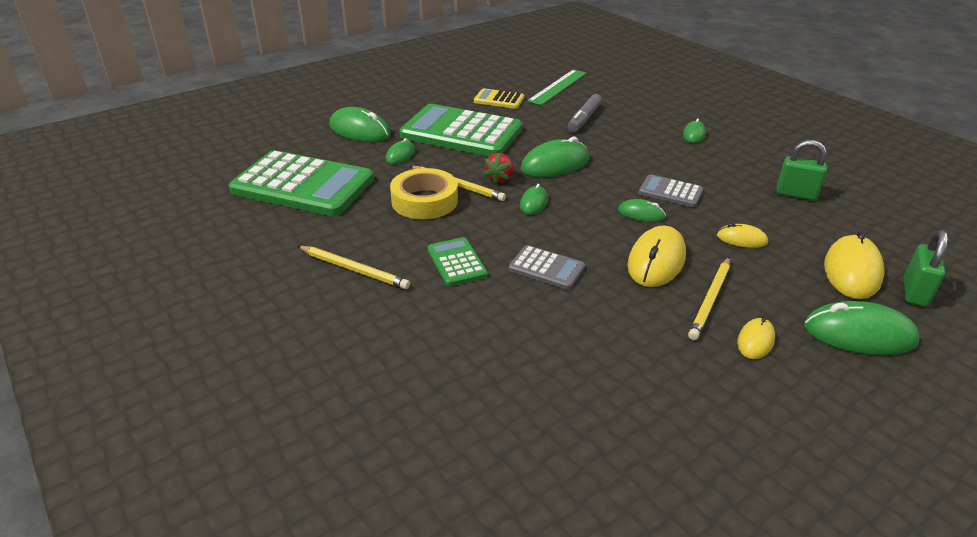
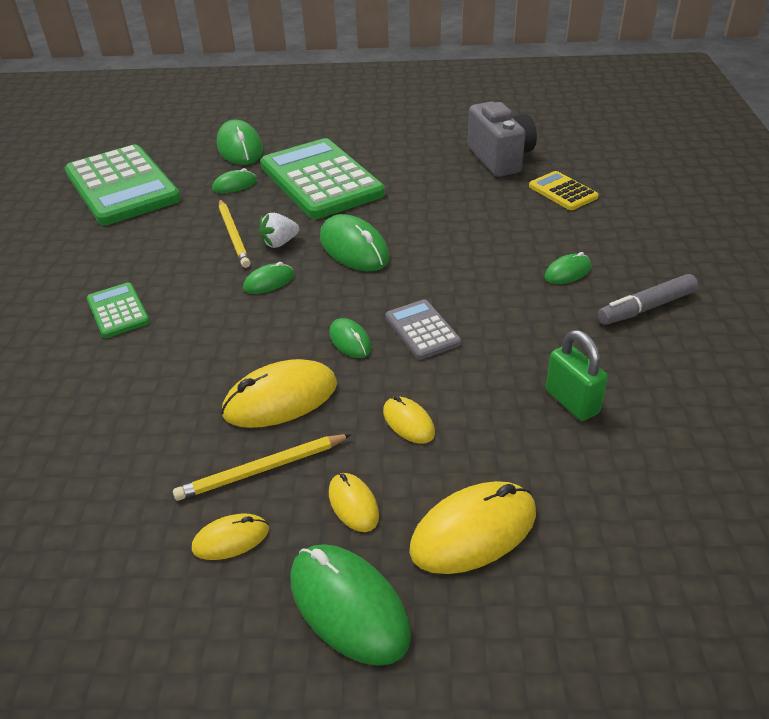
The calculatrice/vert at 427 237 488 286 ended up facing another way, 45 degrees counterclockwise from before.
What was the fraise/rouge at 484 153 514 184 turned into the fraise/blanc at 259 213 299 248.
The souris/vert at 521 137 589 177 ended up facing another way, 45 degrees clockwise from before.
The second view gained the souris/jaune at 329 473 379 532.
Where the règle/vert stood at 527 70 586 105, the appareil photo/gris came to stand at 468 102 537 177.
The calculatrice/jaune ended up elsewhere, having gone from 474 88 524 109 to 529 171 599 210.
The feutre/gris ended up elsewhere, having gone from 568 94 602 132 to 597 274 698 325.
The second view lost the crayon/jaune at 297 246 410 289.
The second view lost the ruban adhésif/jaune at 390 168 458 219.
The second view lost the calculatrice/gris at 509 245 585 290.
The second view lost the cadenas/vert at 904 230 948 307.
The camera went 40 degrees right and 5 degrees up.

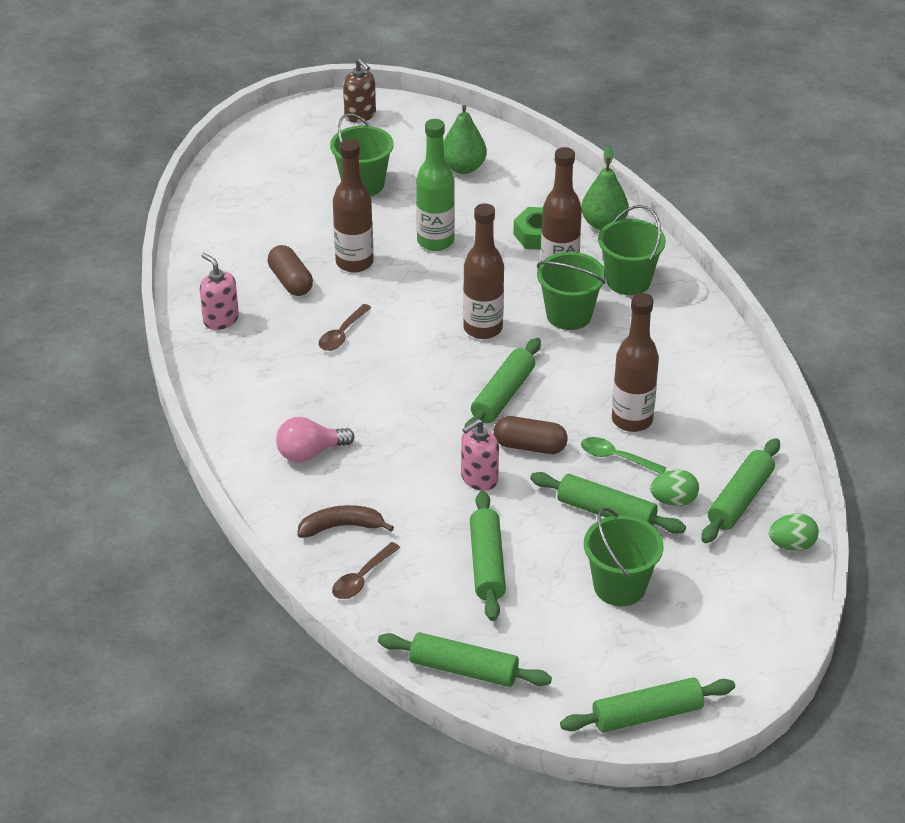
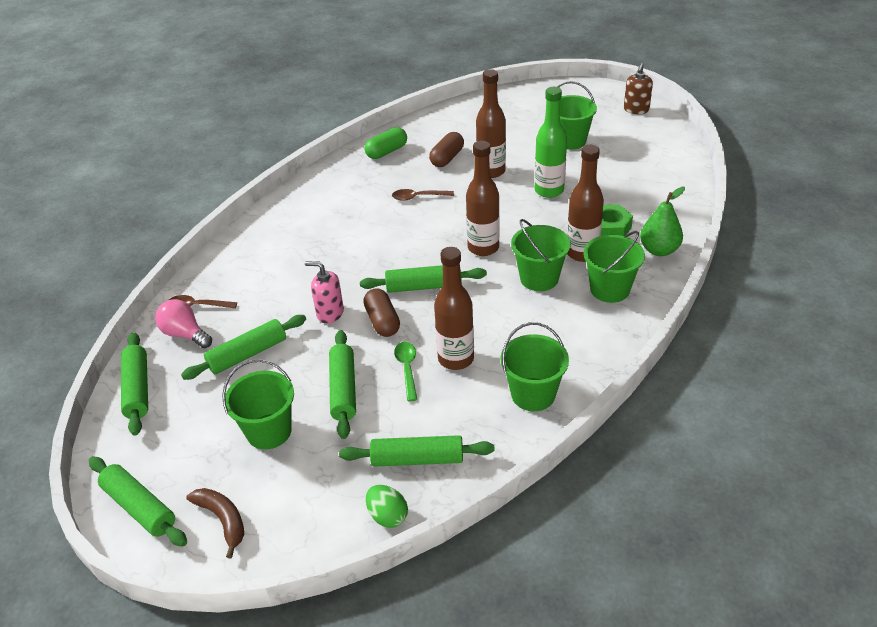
The ampoule/rose ended up elsewhere, having gone from 276 417 354 462 to 155 299 212 348.
The banane/marron ended up elsewhere, having gone from 297 505 394 538 to 186 488 244 558.
Where the distributeur de savon/rose stood at 200 253 239 330, the gélule/vert came to stand at 364 127 407 159.
The second view gained the seau/vert at 500 322 569 411.
The second view lost the poire/vert at 443 105 487 174.
The second view lost the œuf/vert at 650 470 699 506.
The camera went 60 degrees right and 0 degrees up.

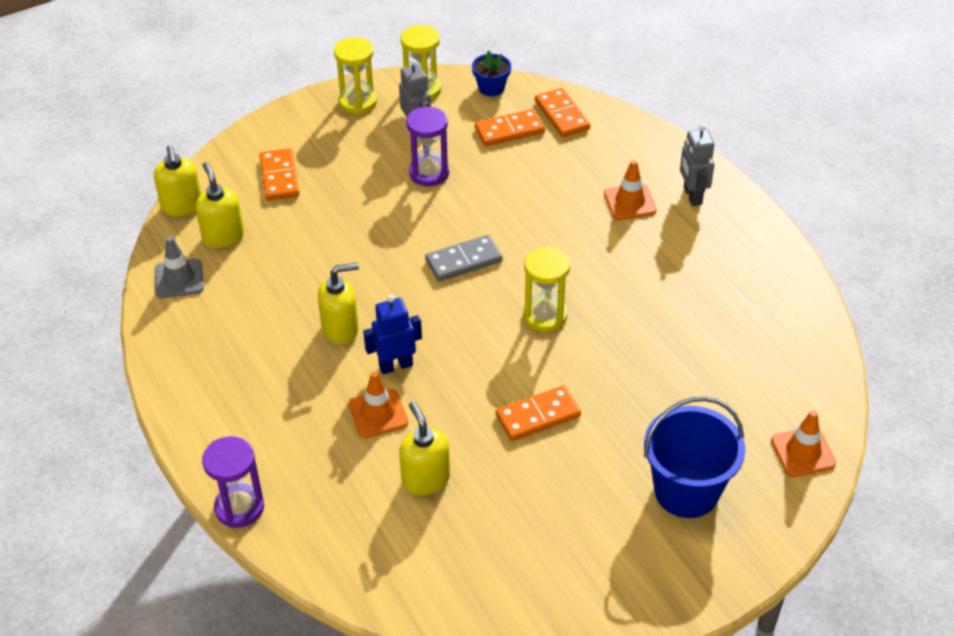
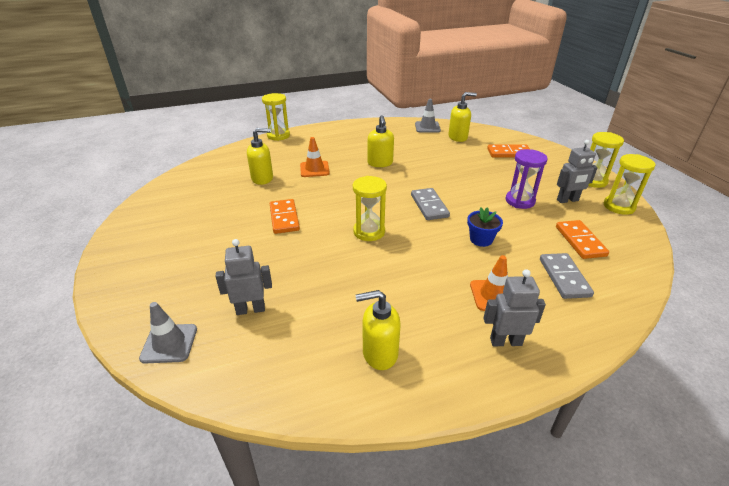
What was the cône de chantier/orange at 771 410 836 477 turned into the cône de chantier/gris at 139 302 197 363.
The second view gained the robot/gris at 215 239 272 315.
What was the sablier/violet at 202 436 264 528 turned into the sablier/jaune at 262 93 290 141.
The distributeur de savon/jaune ended up elsewhere, having gone from 154 145 201 216 to 356 290 401 370.
The pot de fleurs/bleu ended up elsewhere, having gone from 472 50 511 96 to 467 207 503 247.
The second view gained the domino/gris at 540 253 594 299.
The second view lost the robot/bleu at 363 295 422 374.
The second view lost the domino/orange at 535 88 590 137.
The second view lost the seau/bleu at 644 397 745 518.
The camera went 100 degrees right and 10 degrees down.

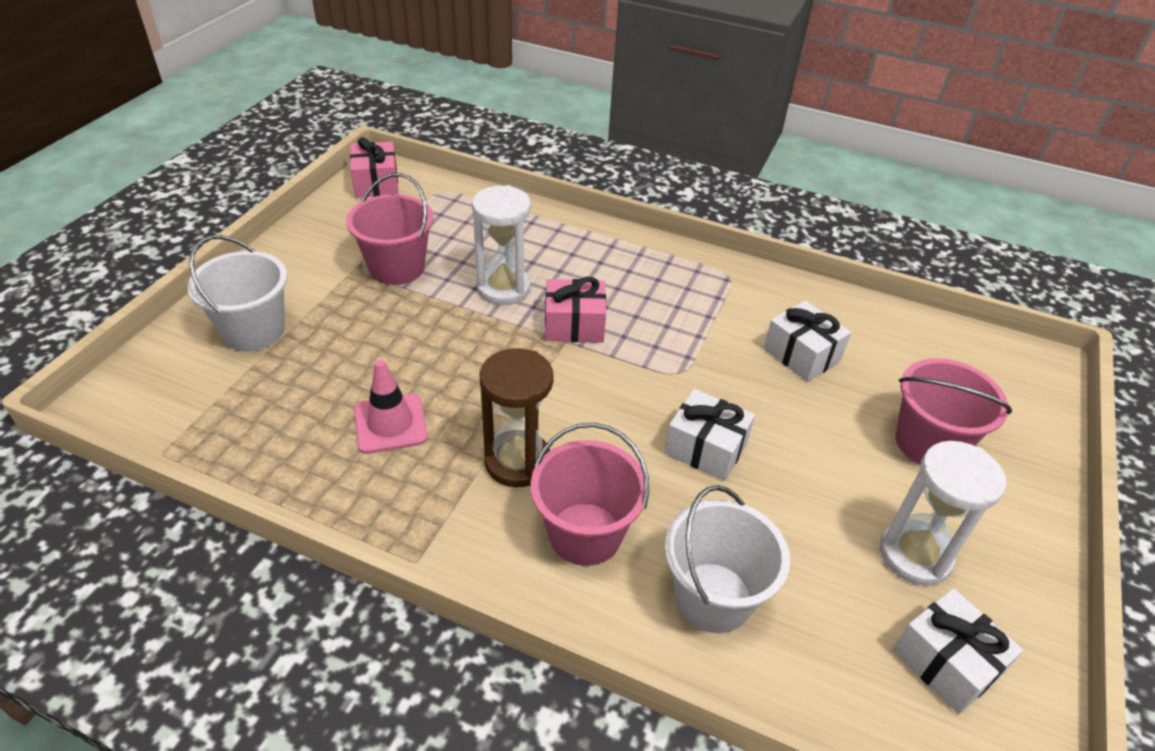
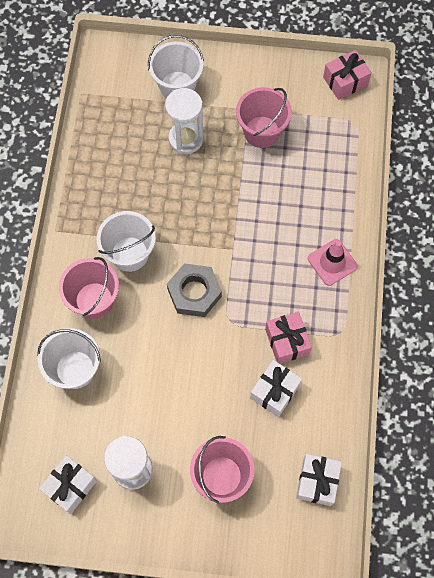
Where the sablier/marron stood at 480 348 554 487, the seau/blanc came to stand at 97 211 156 272.
The sablier/blanc ended up elsewhere, having gone from 472 185 531 305 to 165 88 203 154.
The second view gained the écrou/gris at 167 263 222 317.
The cadeau/rose ended up elsewhere, having gone from 545 277 606 343 to 265 312 312 364.
The cadeau/blanc ended up elsewhere, having gone from 664 389 755 481 to 296 454 342 506.
The cône de chantier/rose ended up elsewhere, having gone from 354 359 428 454 to 308 239 358 286.
The camera went 75 degrees right and 25 degrees up.

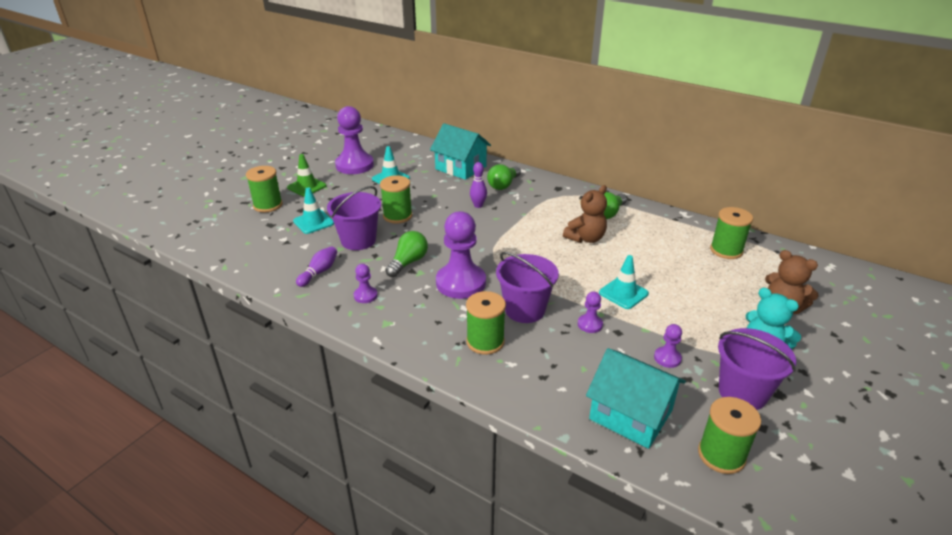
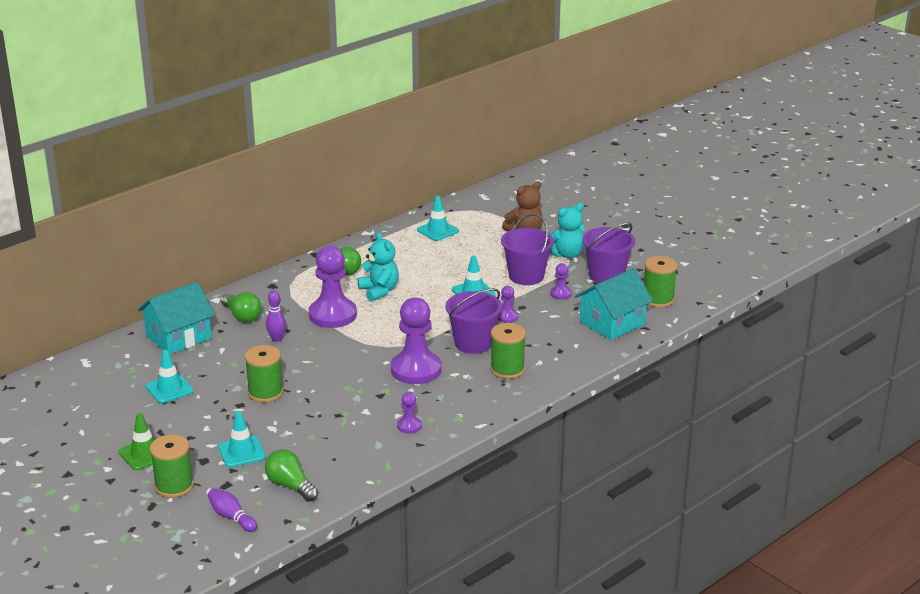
The quille/violet ended up elsewhere, having gone from 296 246 337 287 to 208 488 257 532.
The ampoule/vert ended up elsewhere, having gone from 385 231 428 277 to 265 449 318 502.
The pion/violet ended up elsewhere, having gone from 335 106 374 174 to 309 246 357 328.
What was the ours en peluche/marron at 563 185 607 243 turned into the ours en peluche/turquoise at 358 232 399 302.
Where the bobine/vert stood at 710 207 753 259, the cône de chantier/turquoise came to stand at 417 196 459 241.
The seau/violet ended up elsewhere, having gone from 327 186 381 250 to 501 214 554 285.
The camera went 75 degrees left and 5 degrees down.

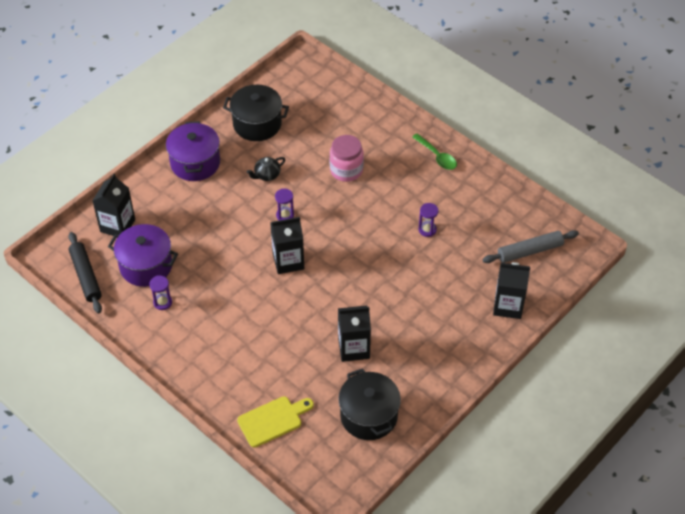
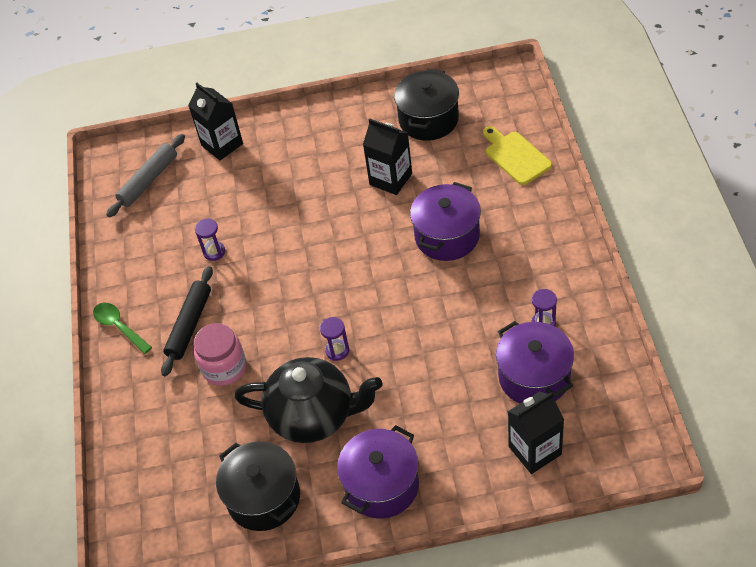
The cuillère/vert at 412 133 457 170 ended up facing another way, 45 degrees counterclockwise from before.
The rouleau à pâtisserie/gris at 482 230 579 263 ended up facing another way, 75 degrees counterclockwise from before.
The rouleau à pâtisserie/noir ended up elsewhere, having gone from 68 232 102 314 to 161 266 213 376.
The size of the théière/noir at 247 157 286 181 changed by a factor of 2.37.
The second view gained the marmite/violet at 410 182 481 261.
The planche à découper/jaune at 237 396 314 447 ended up facing another way, 45 degrees clockwise from before.
The second view lost the brique de lait/noir at 270 217 304 274.
The camera went 135 degrees left and 0 degrees up.

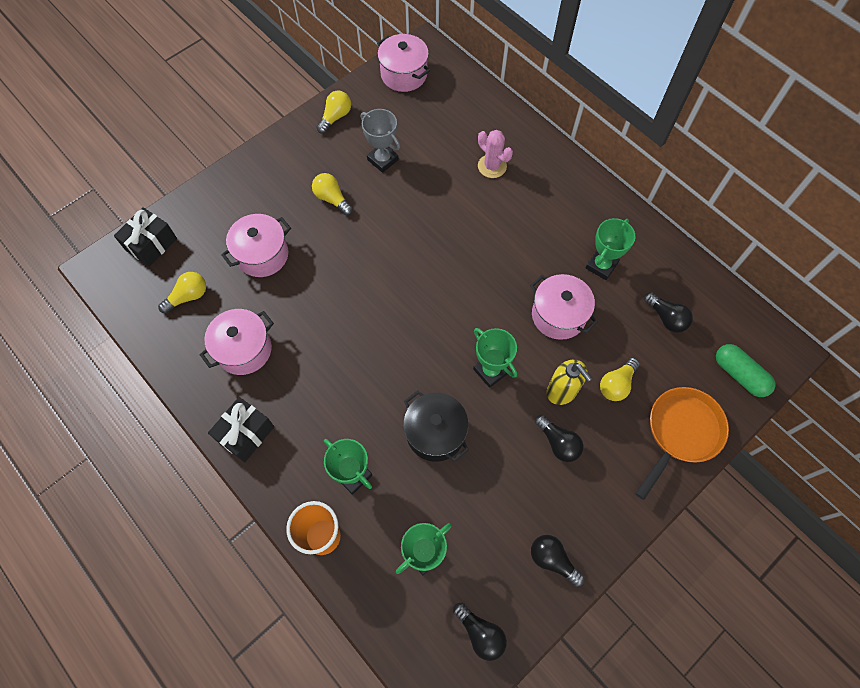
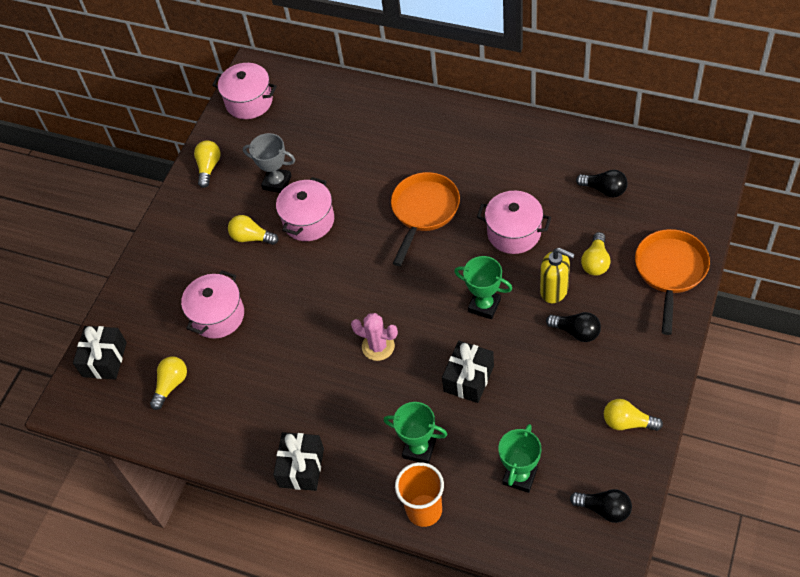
The marmite/rose ended up elsewhere, having gone from 200 309 274 375 to 276 177 334 241.
The cactus/rose ended up elsewhere, having gone from 478 130 513 178 to 351 313 398 361.
The second view gained the poêle/orange at 391 172 460 266.
Where the marmite/noir stood at 403 390 469 462, the cadeau/noir came to stand at 442 341 494 403.
What was the ampoule/noir at 531 535 584 587 turned into the ampoule/jaune at 604 399 663 431.
The second view lost the trophée/vert at 586 218 635 280.
The second view lost the gélule/vert at 716 344 775 397.
The camera went 20 degrees left and 10 degrees down.

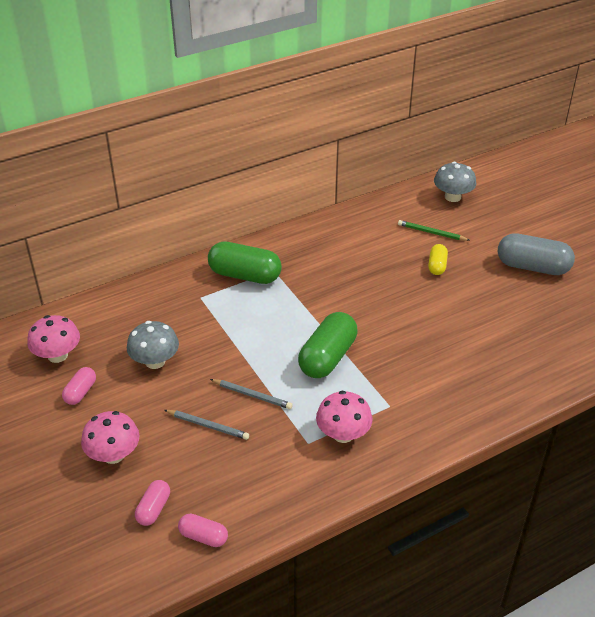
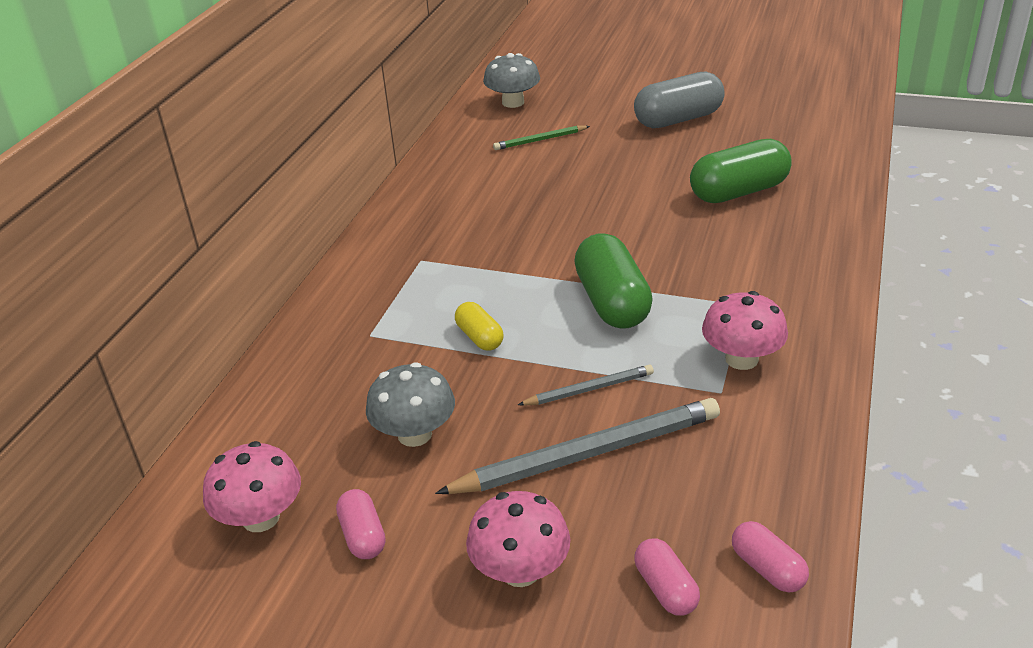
The size of the crayon/gris at 164 410 249 440 changed by a factor of 1.95.
The gélule/jaune ended up elsewhere, having gone from 428 244 448 275 to 455 302 504 351.
The gélule/vert ended up elsewhere, having gone from 208 242 282 284 to 690 139 792 203.
The gélule/rose at 178 514 228 547 ended up facing another way, 75 degrees clockwise from before.
The camera went 40 degrees left and 5 degrees down.

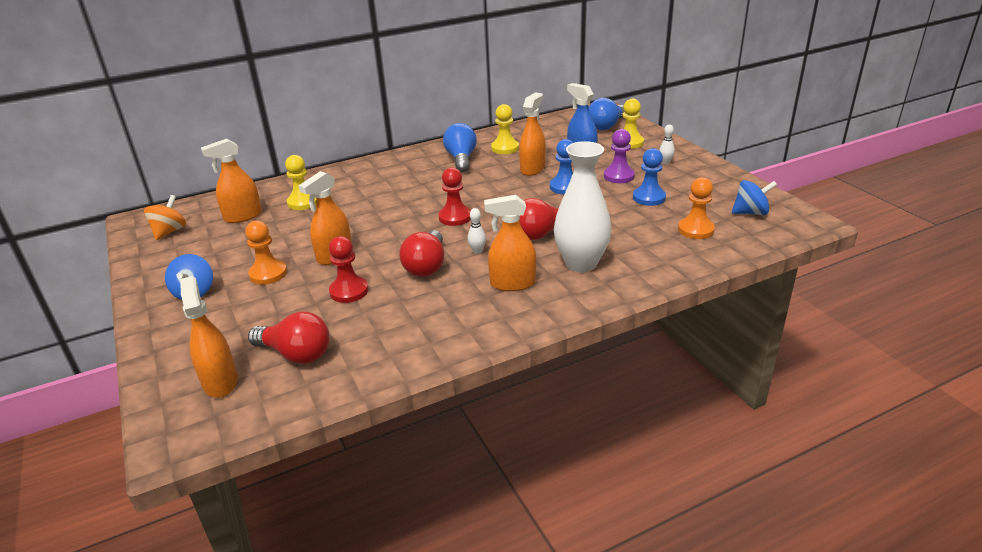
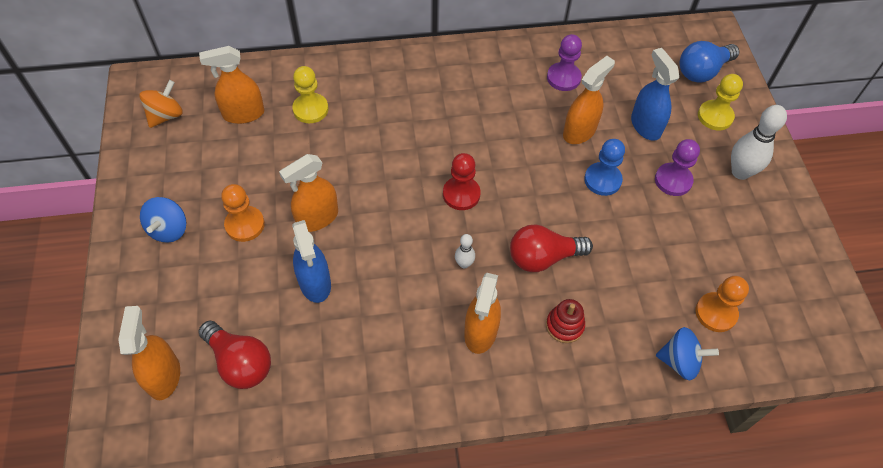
Where the pion/rouge stood at 329 236 369 303, the vaporisateur/bleu came to stand at 292 220 331 303.
The vaporisateur/orange at 484 195 536 291 ended up facing another way, 90 degrees counterclockwise from before.
Where the vase/blanc stood at 554 141 611 272, the jouet à empiler/rouge came to stand at 546 299 585 343.
What was the pion/jaune at 491 104 519 154 turned into the pion/violet at 547 34 582 91.
The toupie/bleu ended up elsewhere, having gone from 732 180 777 215 to 656 327 719 380.
The size of the quille/blanc at 659 125 675 164 changed by a factor of 1.96.
The second view lost the ampoule/rouge at 399 230 444 277.
The second view lost the ampoule/bleu at 443 123 477 172.
The second view lost the pion/bleu at 633 148 666 206.
The camera went 15 degrees right and 25 degrees up.

